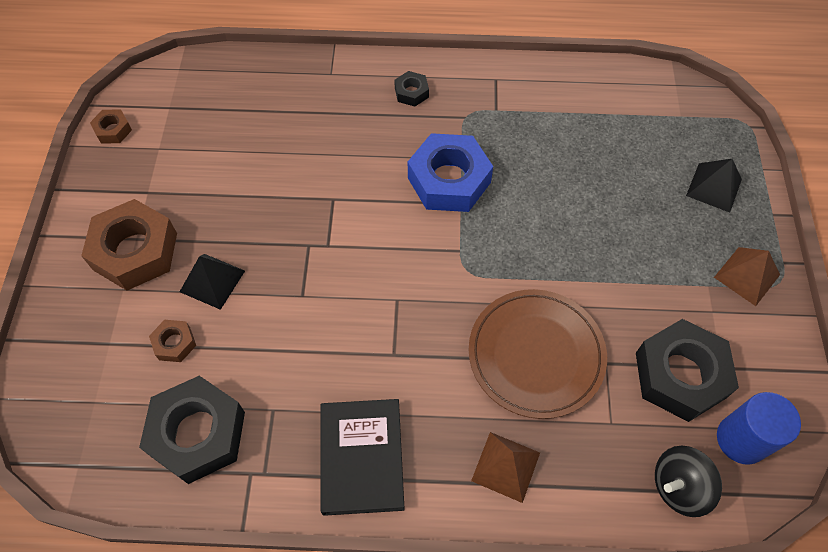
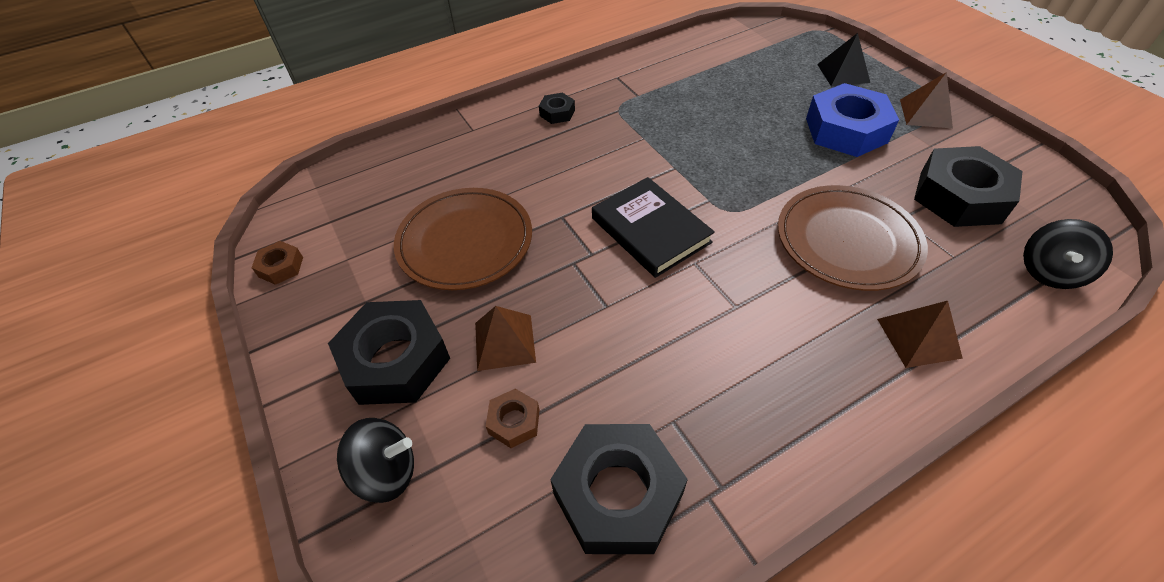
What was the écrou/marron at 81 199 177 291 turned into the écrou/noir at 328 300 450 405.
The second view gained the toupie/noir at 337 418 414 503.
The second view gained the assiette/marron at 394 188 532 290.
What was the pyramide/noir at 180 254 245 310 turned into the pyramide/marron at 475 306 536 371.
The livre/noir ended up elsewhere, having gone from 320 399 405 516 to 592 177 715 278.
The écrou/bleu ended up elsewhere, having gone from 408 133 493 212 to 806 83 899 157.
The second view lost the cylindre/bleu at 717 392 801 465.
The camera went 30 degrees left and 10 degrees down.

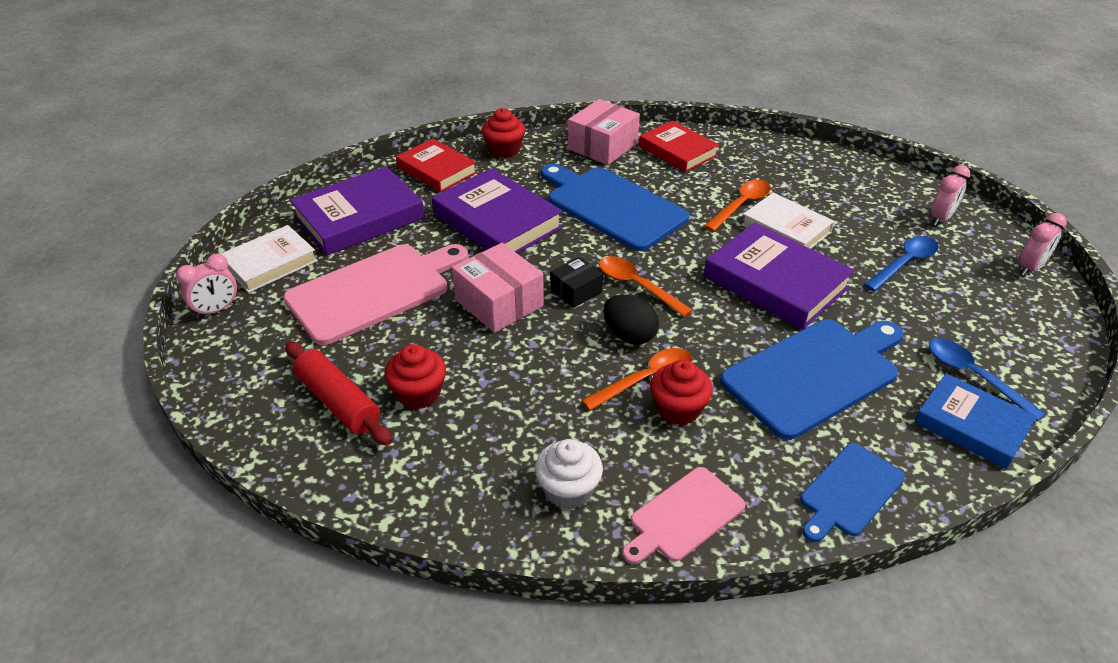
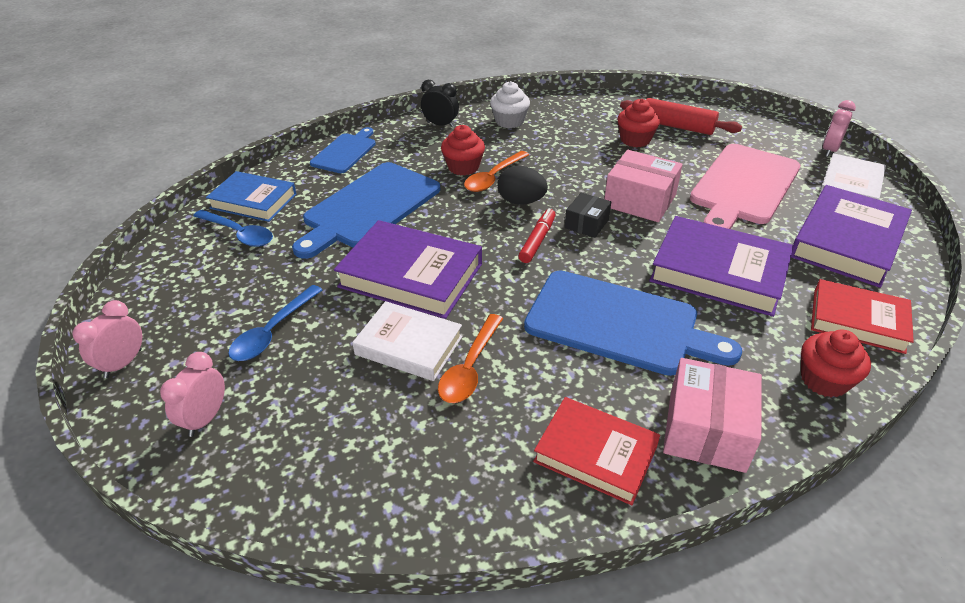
Where the planche à découper/rose stood at 622 467 745 564, the réveil/noir came to stand at 421 80 459 128.
Where the cuillère/orange stood at 599 256 693 317, the feutre/rouge came to stand at 518 208 556 263.
The camera went 160 degrees right and 0 degrees up.

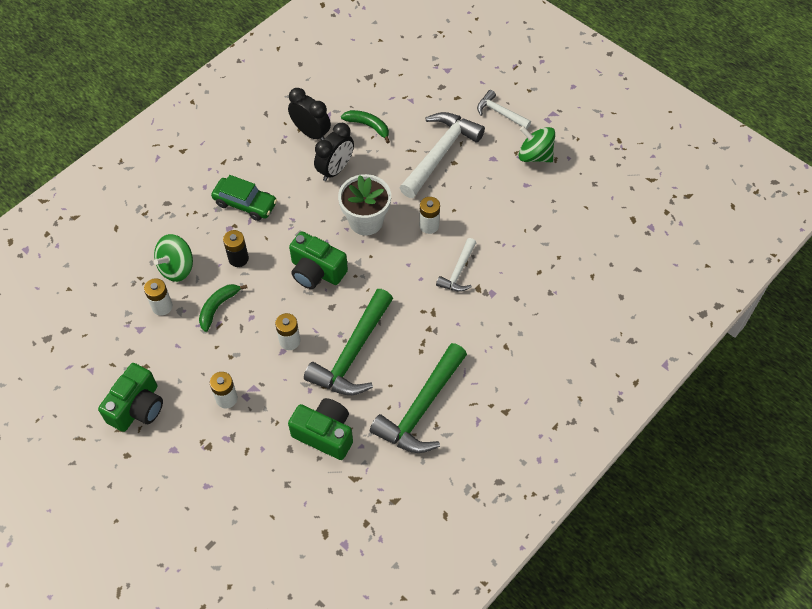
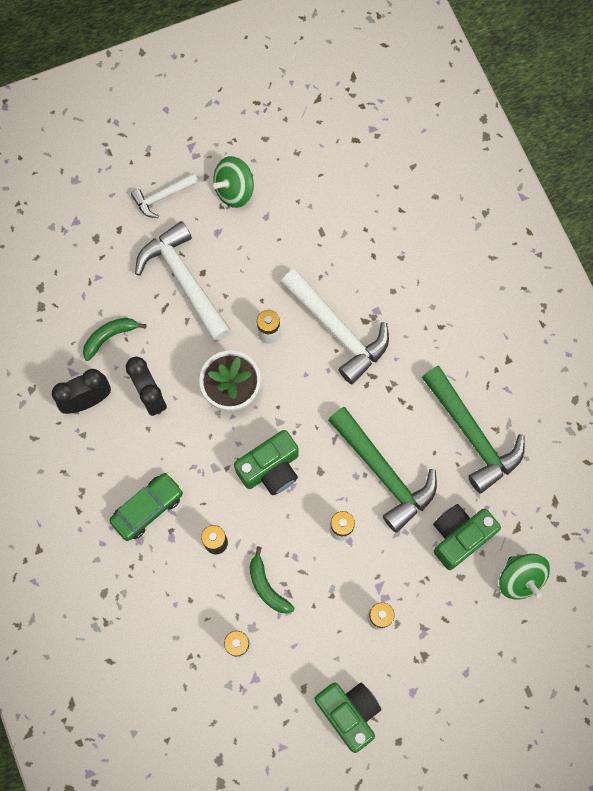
The size of the marteau/blanc at 436 238 476 292 changed by a factor of 1.86.
The toupie/vert ended up elsewhere, having gone from 154 234 193 282 to 499 554 550 600.
The camera went 65 degrees left and 15 degrees up.

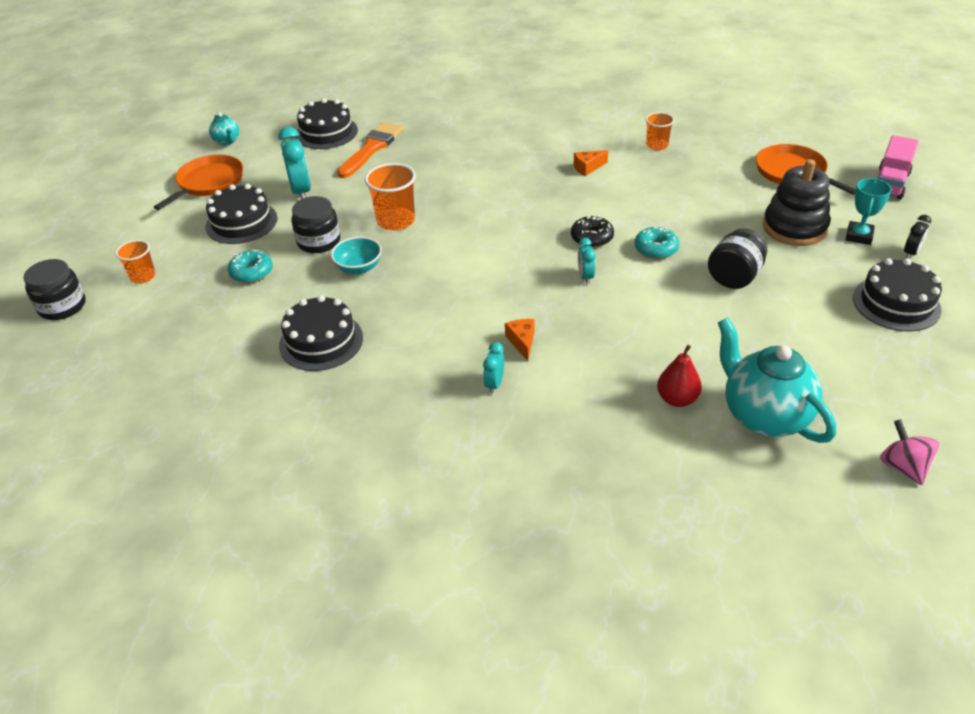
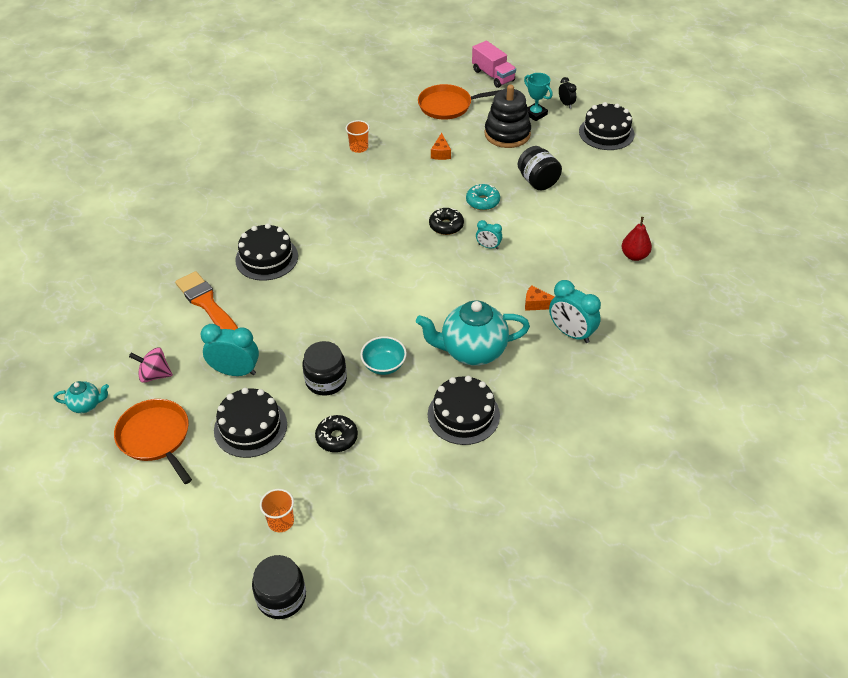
The toupie/rose ended up elsewhere, having gone from 880 419 939 485 to 129 347 173 383.
The gâteau/noir ended up elsewhere, having gone from 295 98 358 149 to 235 223 298 281.
What was the beignet/turquoise at 228 250 273 283 turned into the beignet/noir at 315 415 358 452.
The théière/turquoise ended up elsewhere, having gone from 718 318 836 443 to 416 301 530 366.
The fromage/orange ended up elsewhere, having gone from 574 150 608 176 to 431 133 451 160.
The size of the réveil/turquoise at 483 342 504 394 changed by a factor of 1.82.
The second view lost the gobelet/orange at 365 163 416 230.
The camera went 65 degrees left and 5 degrees up.

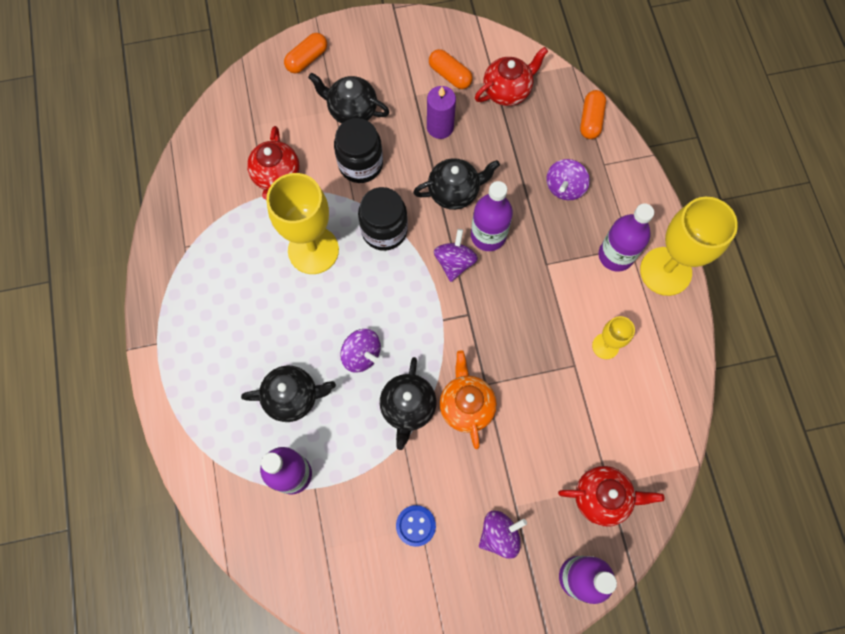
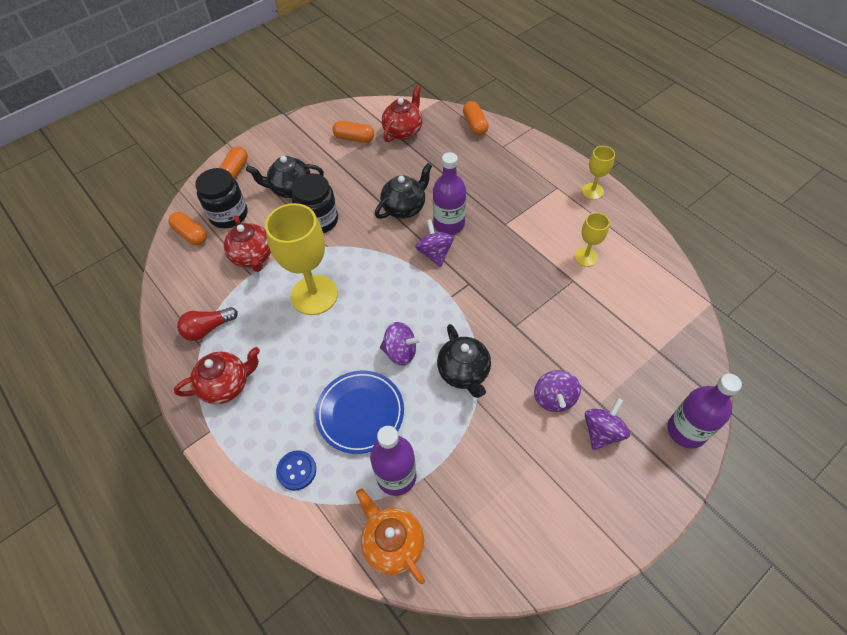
The second view gained the gélule/orange at 168 212 207 245.
The théière/rouge ended up elsewhere, having gone from 558 466 664 527 to 174 347 260 404.
The second view gained the ampoule/rouge at 177 307 238 341.
The bocal/noir ended up elsewhere, having gone from 358 187 408 251 to 195 168 248 228.
The bouton/bleu ended up elsewhere, having gone from 396 505 436 547 to 276 450 316 491.
Where the théière/noir stood at 241 366 336 422, the assiette/bleu came to stand at 315 371 404 454.
The théière/orange ended up elsewhere, having gone from 440 350 497 449 to 356 488 425 584.
The toupie/violet ended up elsewhere, having gone from 546 159 590 201 to 534 370 581 412.
The size of the verre à pied/jaune at 640 197 738 296 changed by a factor of 0.51.
The second view lost the bougie/violet at 427 86 456 139.
The second view lost the bouteille/violet at 599 203 654 272.
The camera went 25 degrees left and 15 degrees down.

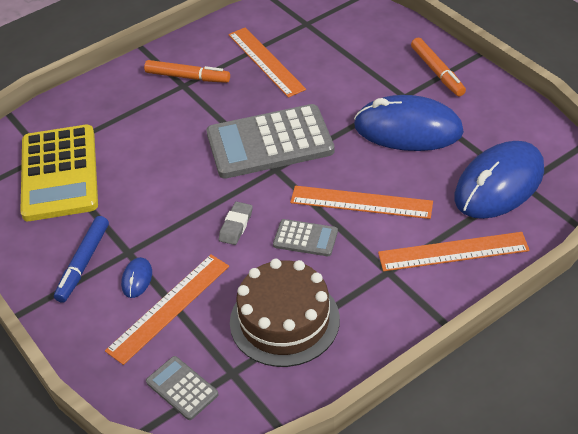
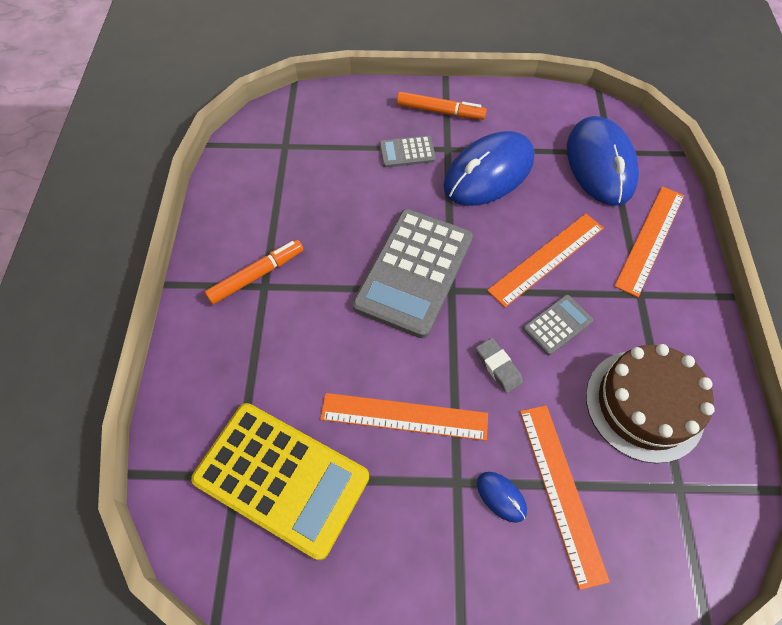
The règle/orange ended up elsewhere, having gone from 228 27 306 98 to 320 393 488 441.
The calculatrice/gris ended up elsewhere, having gone from 146 356 219 420 to 379 136 436 167.
The second view lost the feutre/bleu at 54 216 109 303.
The camera went 55 degrees left and 15 degrees up.

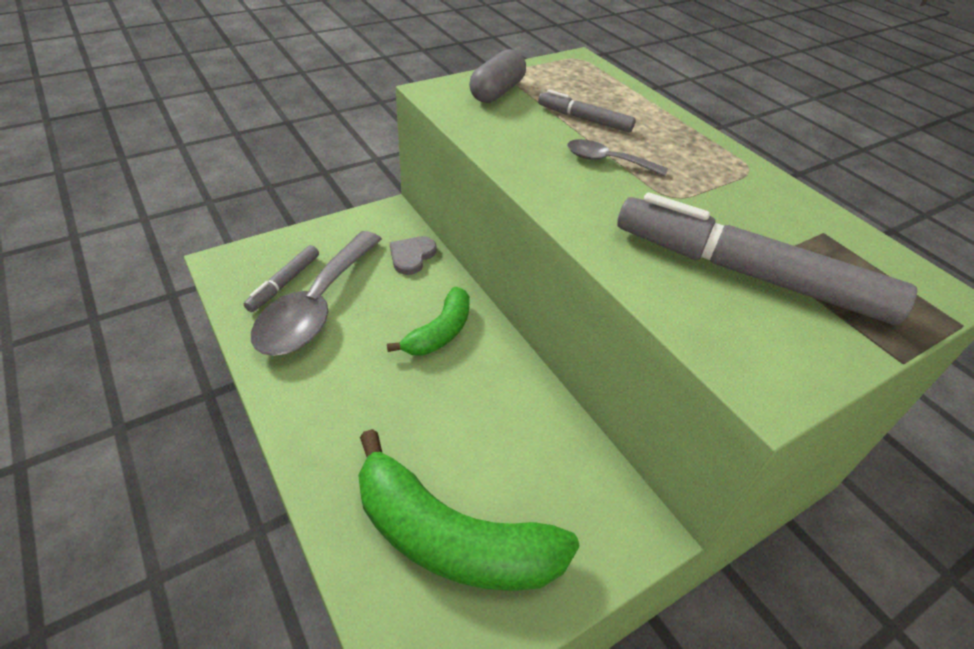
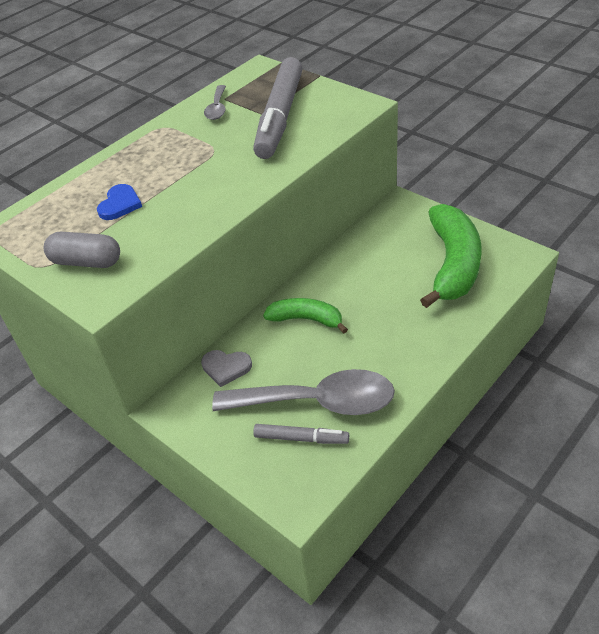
Where the feutre/gris stood at 538 90 635 132, the cœur/bleu came to stand at 97 184 142 220.
The cuillère/gris ended up elsewhere, having gone from 567 139 668 176 to 204 85 226 120.
The camera went 100 degrees left and 0 degrees up.

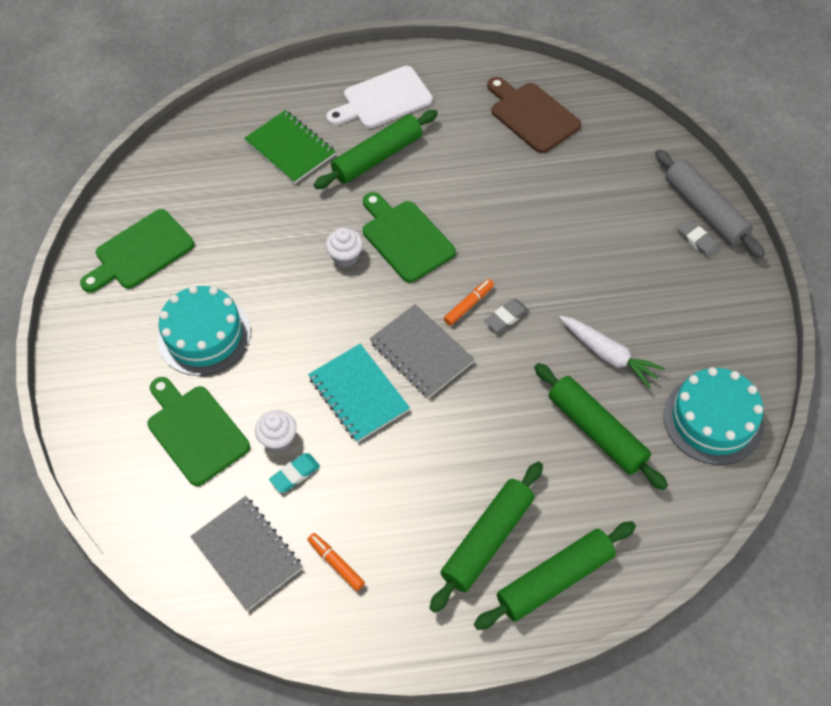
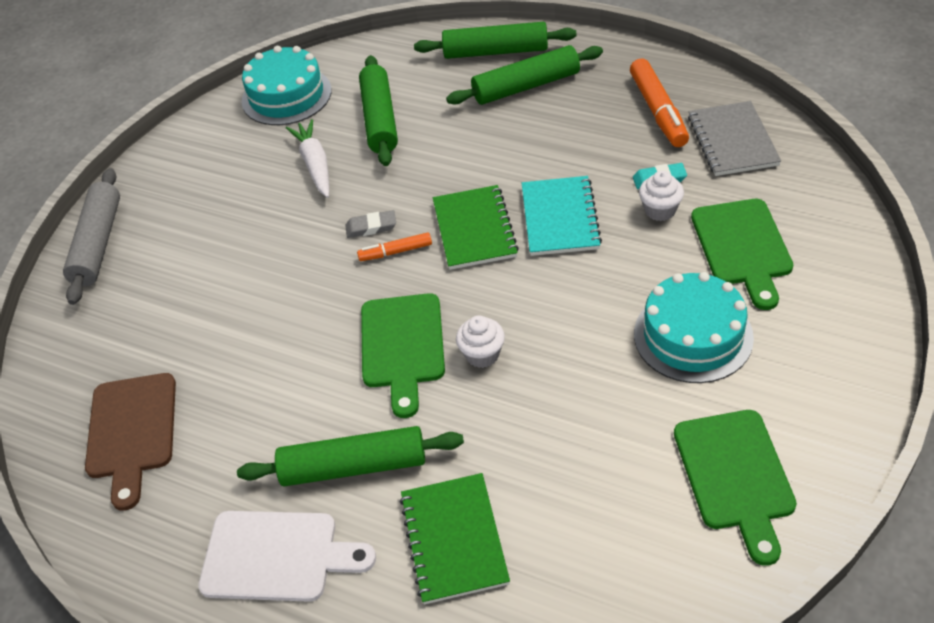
What was the carnet/gris at 370 304 475 398 turned into the carnet/vert at 433 185 519 270.
The size of the feutre/orange at 307 533 365 591 changed by a factor of 1.81.
The planche à découper/vert at 80 209 194 293 ended up facing another way, 90 degrees clockwise from before.
The second view lost the gomme/gris at 677 219 719 258.
The camera went 145 degrees left and 10 degrees down.

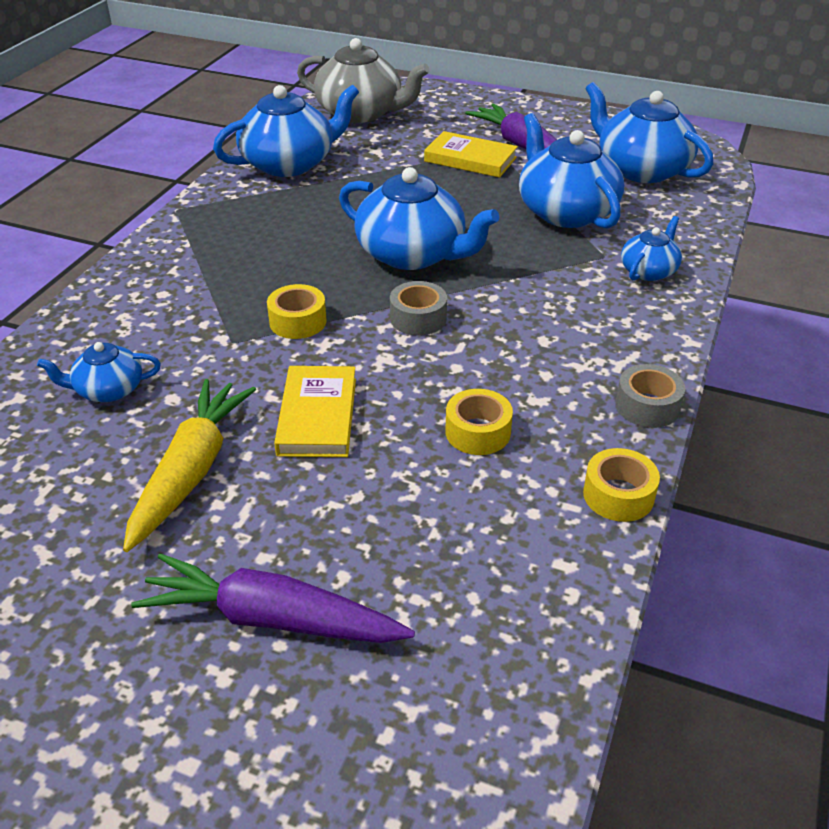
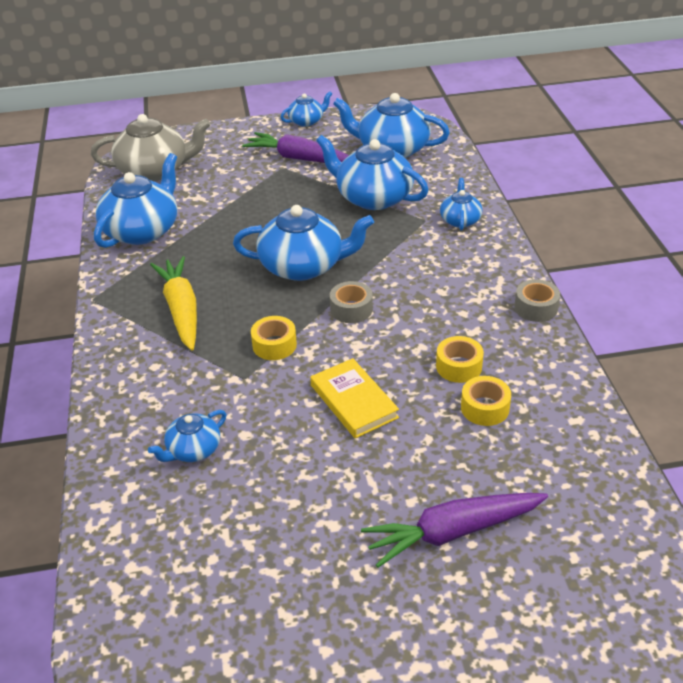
The carotte/jaune ended up elsewhere, having gone from 123 379 256 552 to 150 256 197 351.
The second view gained the théière/bleu at 280 91 332 127.
The ruban adhésif/jaune ended up elsewhere, having gone from 583 448 660 522 to 461 376 511 426.
The second view lost the livre/jaune at 424 131 518 178.
The camera went 30 degrees left and 0 degrees up.

